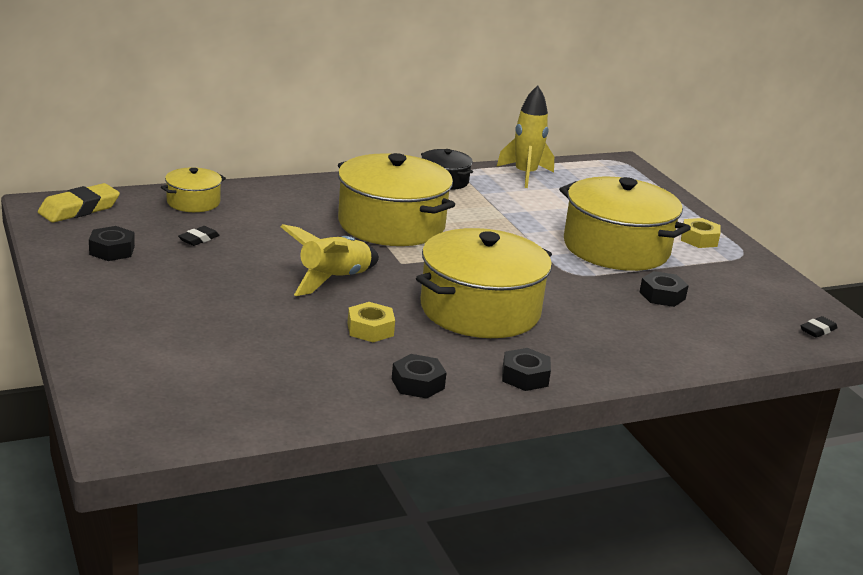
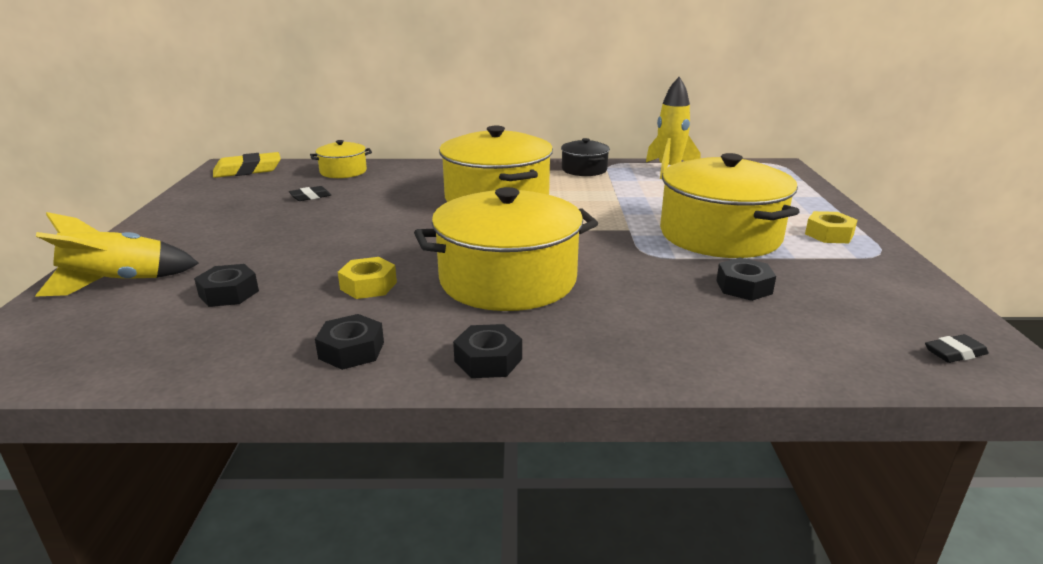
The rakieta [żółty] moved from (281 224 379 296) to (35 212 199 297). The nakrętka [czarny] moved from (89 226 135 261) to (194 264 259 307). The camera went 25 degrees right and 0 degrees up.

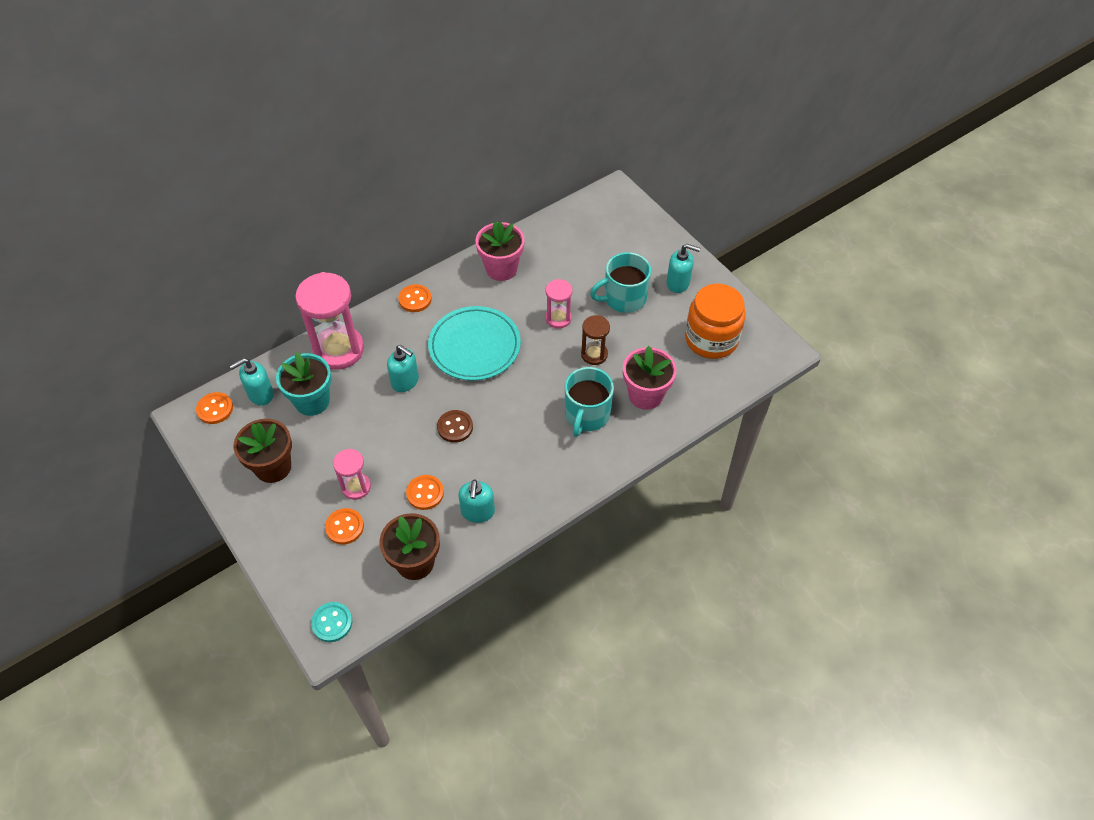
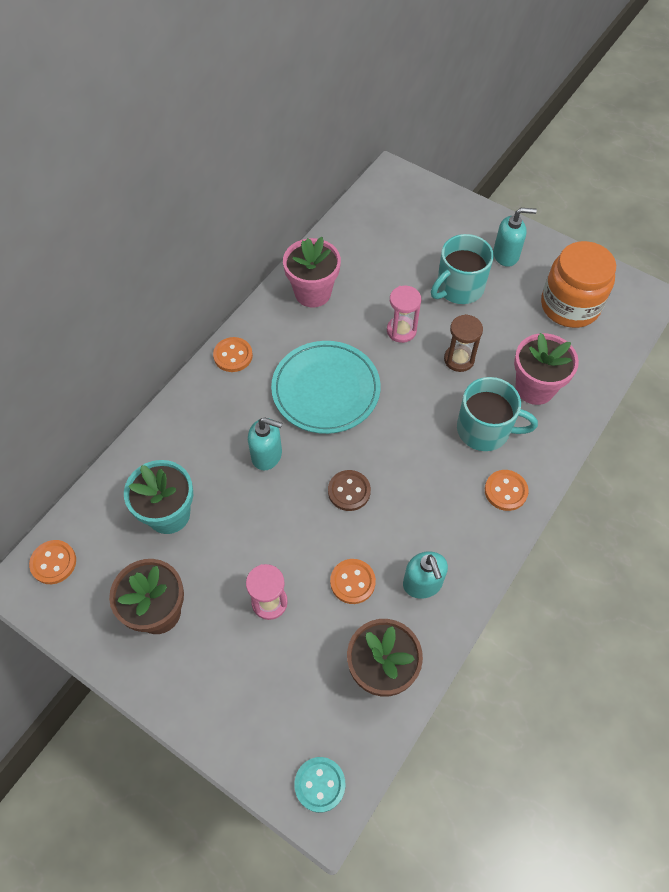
The klepsydra [różowy] at (295 272 364 370) disappeared. The dozownik mydła [turkusowy] at (230 358 274 406) disappeared. The kubek [turkusowy] at (565 367 614 437) turned 75 degrees counterclockwise. The guzik [pomarańczowy] moved from (325 508 364 545) to (485 470 529 511). The camera went 20 degrees left and 5 degrees up.

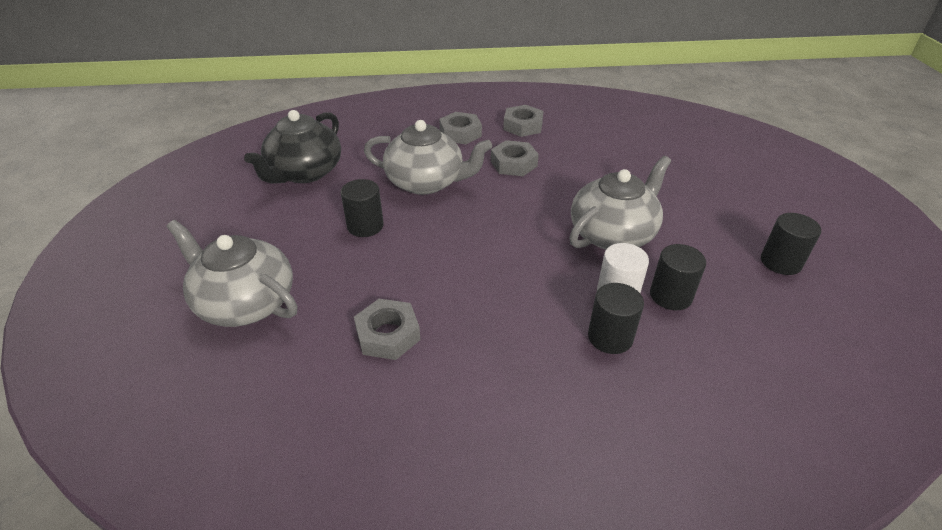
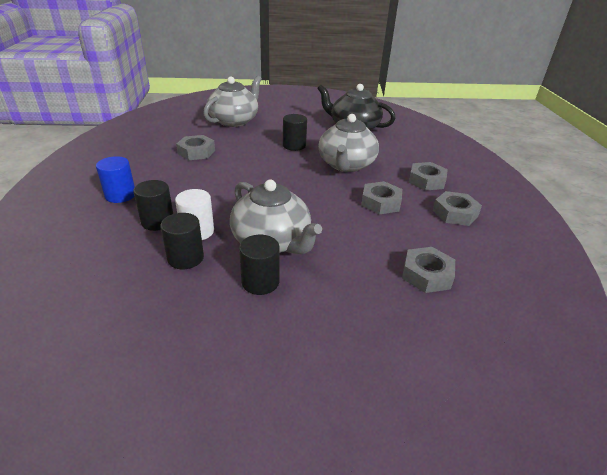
The walec [czarny] moved from (761 213 821 275) to (239 235 280 295). The walec [niebieski] at (96 156 135 203) appeared. The nakrętka [szary] at (402 247 455 293) appeared. The camera went 90 degrees right and 5 degrees down.

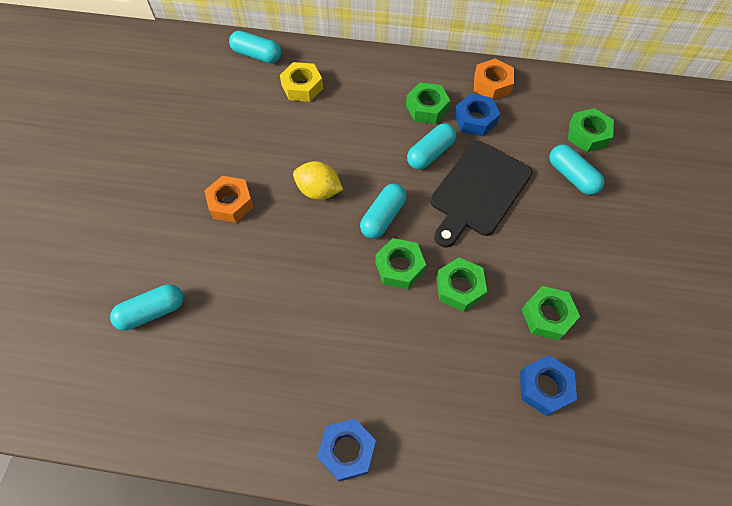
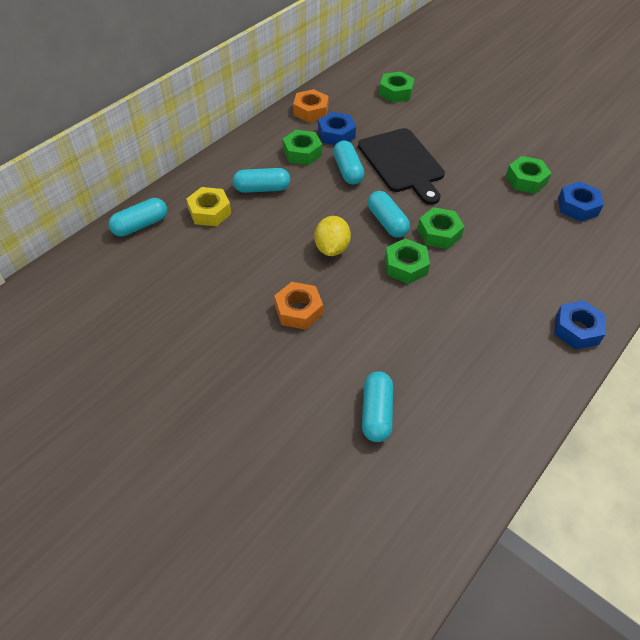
The kapsułka [turkusowy] moved from (549 144 604 195) to (233 168 290 193). The cytryna [żółty] at (293 161 343 200) turned 45 degrees counterclockwise. The nakrętka [zielony] moved from (436 257 487 312) to (385 238 430 284). The camera went 60 degrees left and 10 degrees down.

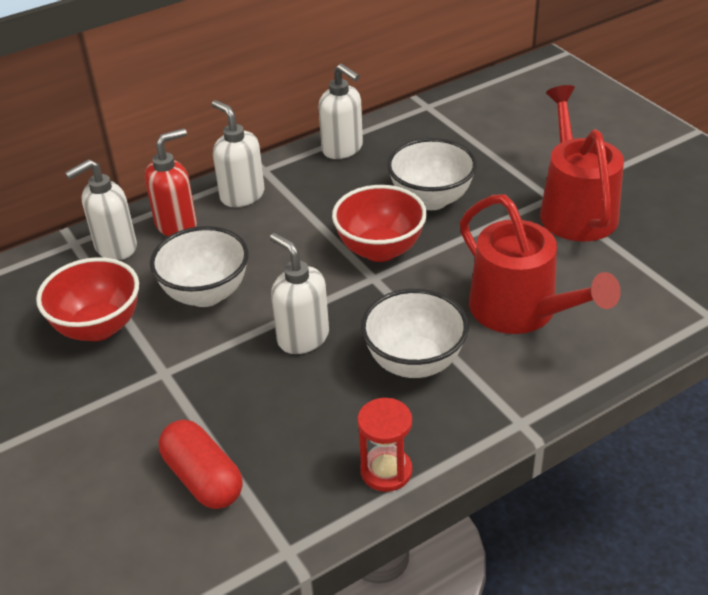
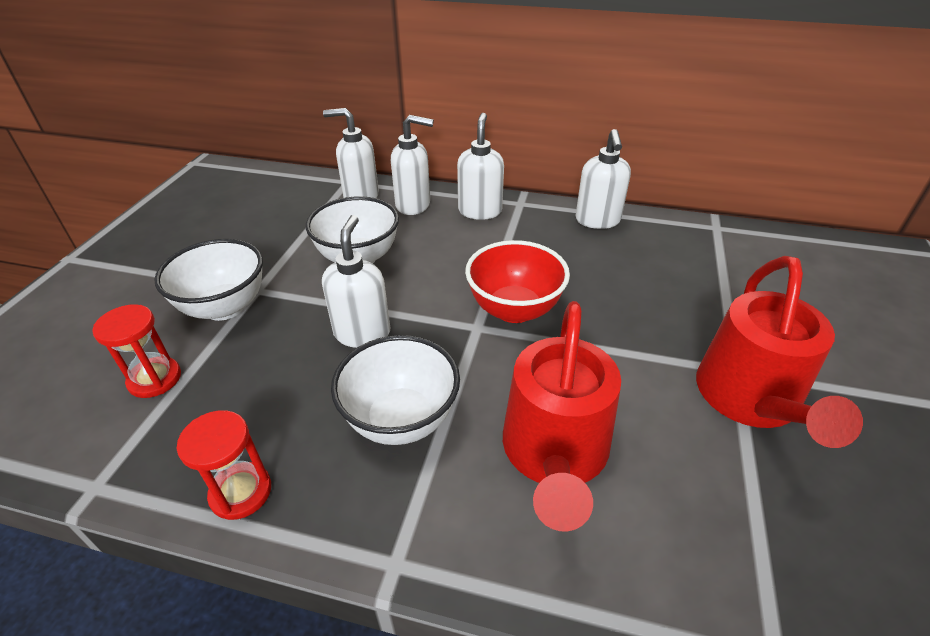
The konewka [czerwony] at (540 85 624 242) turned 150 degrees clockwise. The dozownik mydła [czerwony] at (145 128 197 236) became the dozownik mydła [biały] at (391 115 434 215). The miska [biały] moved from (387 138 477 210) to (154 239 263 321). The miska [czerwony] at (36 257 139 341) disappeared. The kapsułka [czerwony] at (159 420 243 509) was replaced by the klepsydra [czerwony] at (92 304 181 398). The camera went 45 degrees right and 0 degrees up.

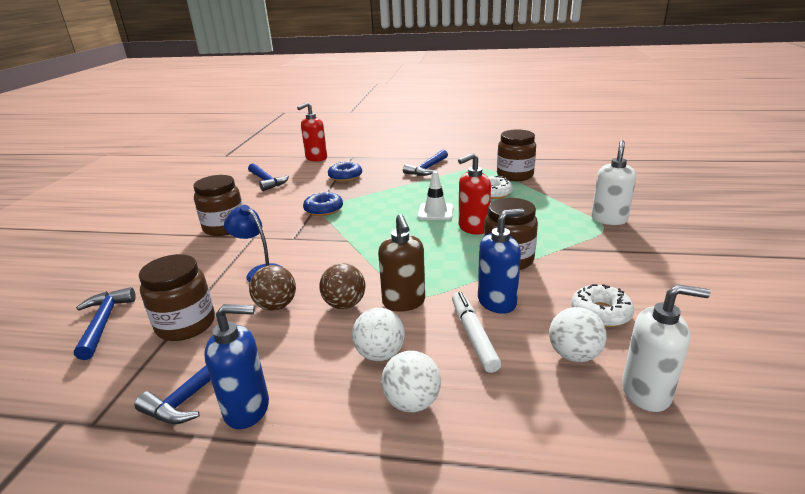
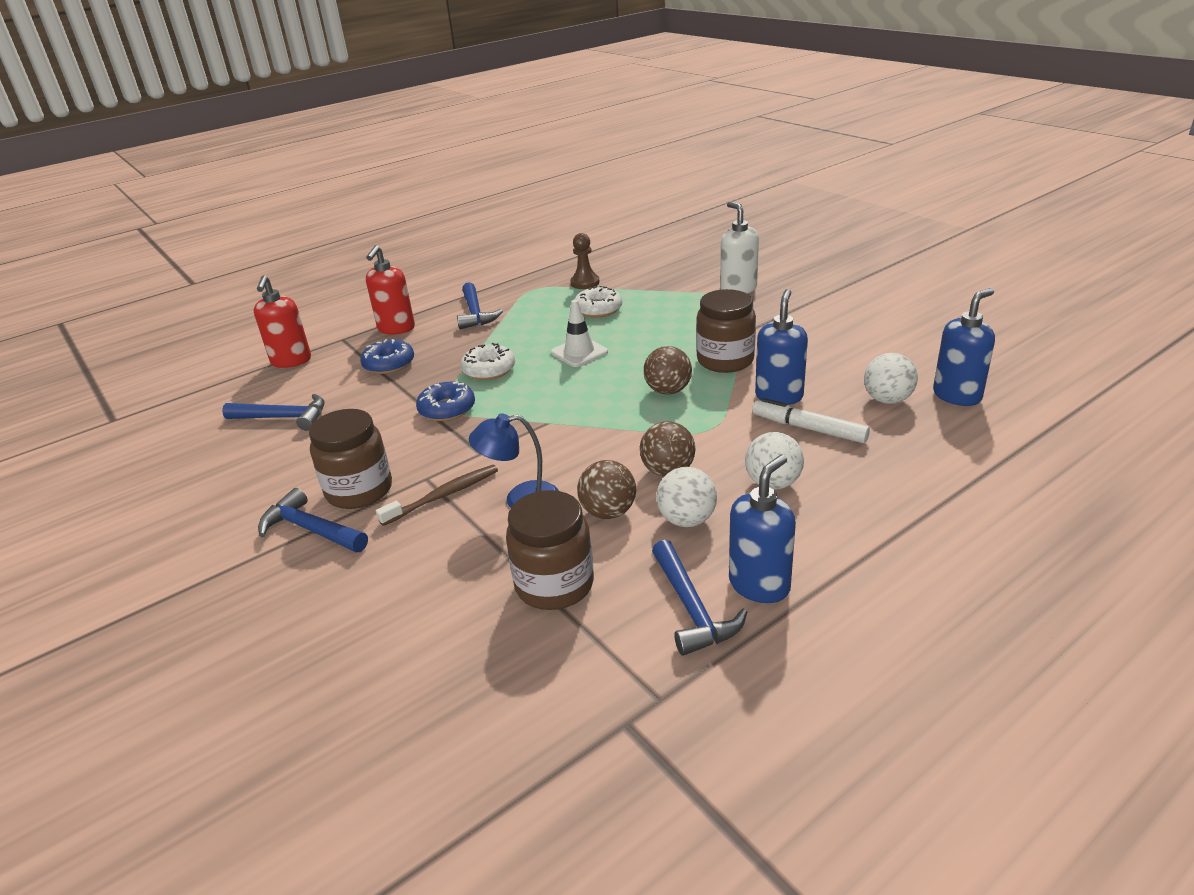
The słoik [brązowy] at (497 129 536 181) was replaced by the pionek [brązowy] at (570 233 600 289). The dozownik mydła [czerwony] moved from (458 153 491 235) to (366 245 415 335). The dozownik mydła [brązowy] at (378 214 425 312) disappeared. The donut [biały] moved from (571 284 634 327) to (461 343 515 380). The dozownik mydła [biały] at (622 284 710 412) became the dozownik mydła [niebieski] at (933 288 995 406). The młotek [niebieski] moved from (74 287 136 360) to (258 488 368 552). The piłka [biały] moved from (381 351 441 412) to (656 467 717 527). The piłka [brązowy] at (644 346 692 395) appeared. The szczoteczka do zębów [brązowy] at (376 465 498 526) appeared. The camera went 45 degrees left and 5 degrees up.

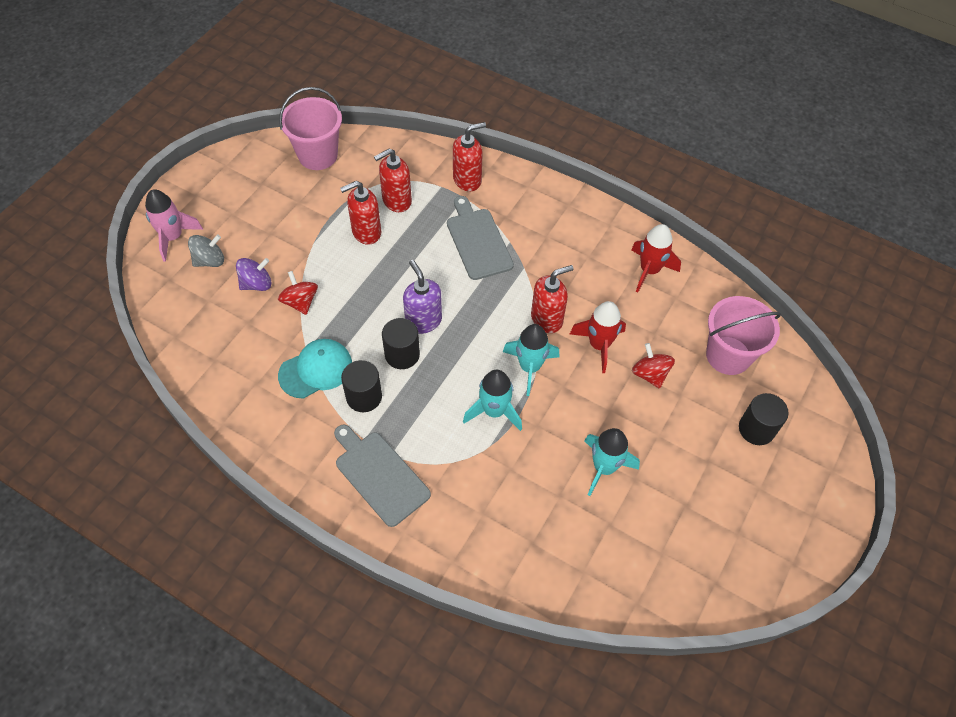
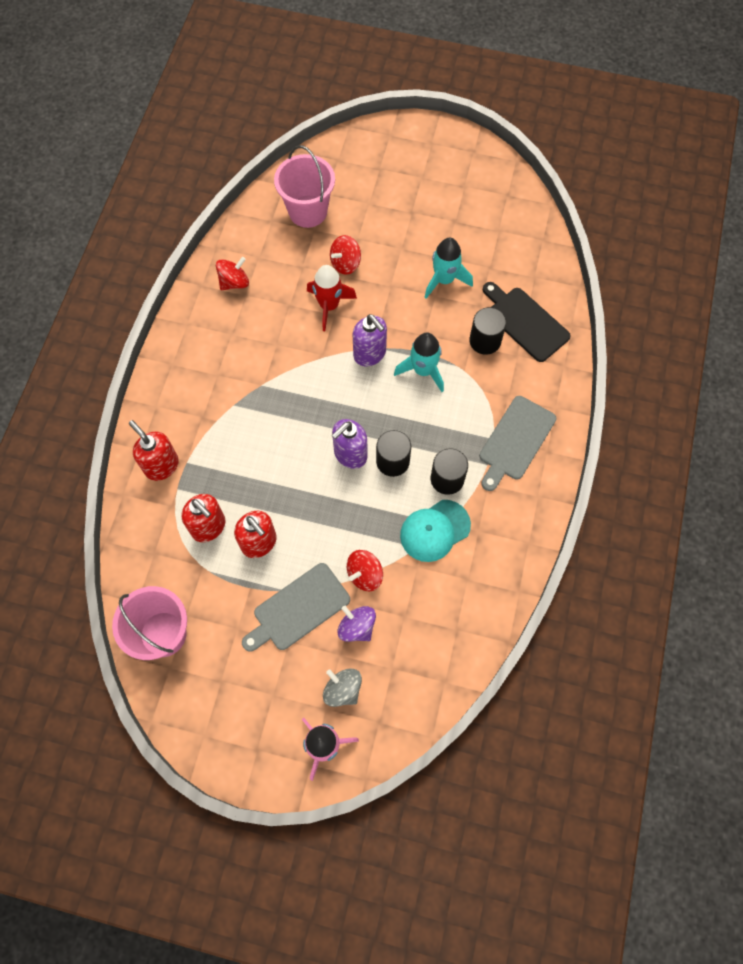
The deska do krojenia [szary] moved from (447 196 514 280) to (242 563 350 652). The rakieta [czerwony] at (631 224 681 293) was replaced by the bączek [czerwony] at (216 257 249 290). The dozownik mydła [czerwony] at (531 265 574 333) disappeared. The rakieta [turkusowy] at (503 324 560 396) was replaced by the dozownik mydła [fioletowy] at (353 314 387 366). The czapka [turkusowy] at (278 339 352 399) turned 75 degrees counterclockwise. The walec [czarny] moved from (739 393 789 445) to (469 307 506 355). The deska do krojenia [czarny] at (483 282 571 362) appeared. The camera went 105 degrees left and 10 degrees up.

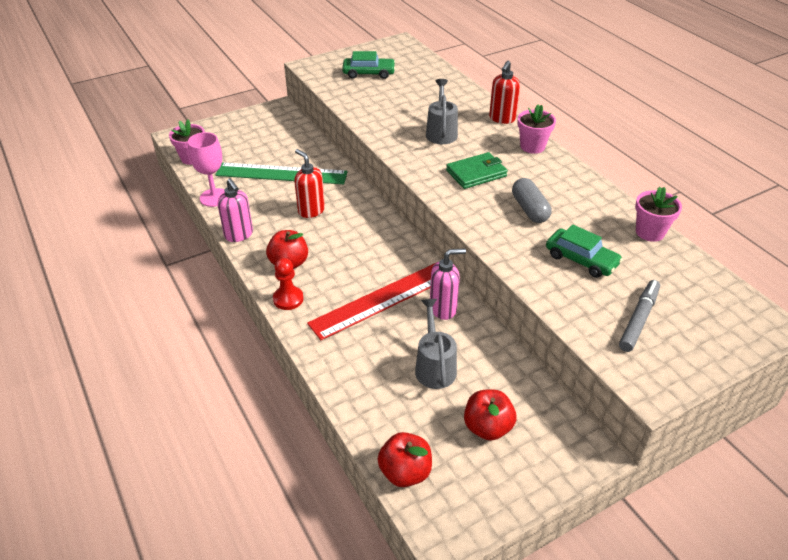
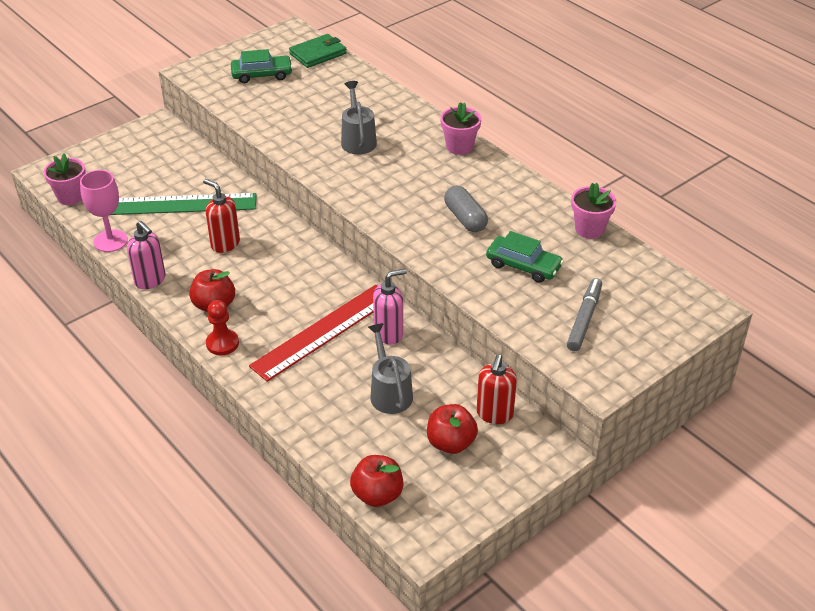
The dozownik mydła [czerwony] moved from (489 61 520 124) to (477 355 517 424). The portfel [zielony] moved from (446 152 508 189) to (289 34 347 68). The camera went 10 degrees left and 0 degrees up.

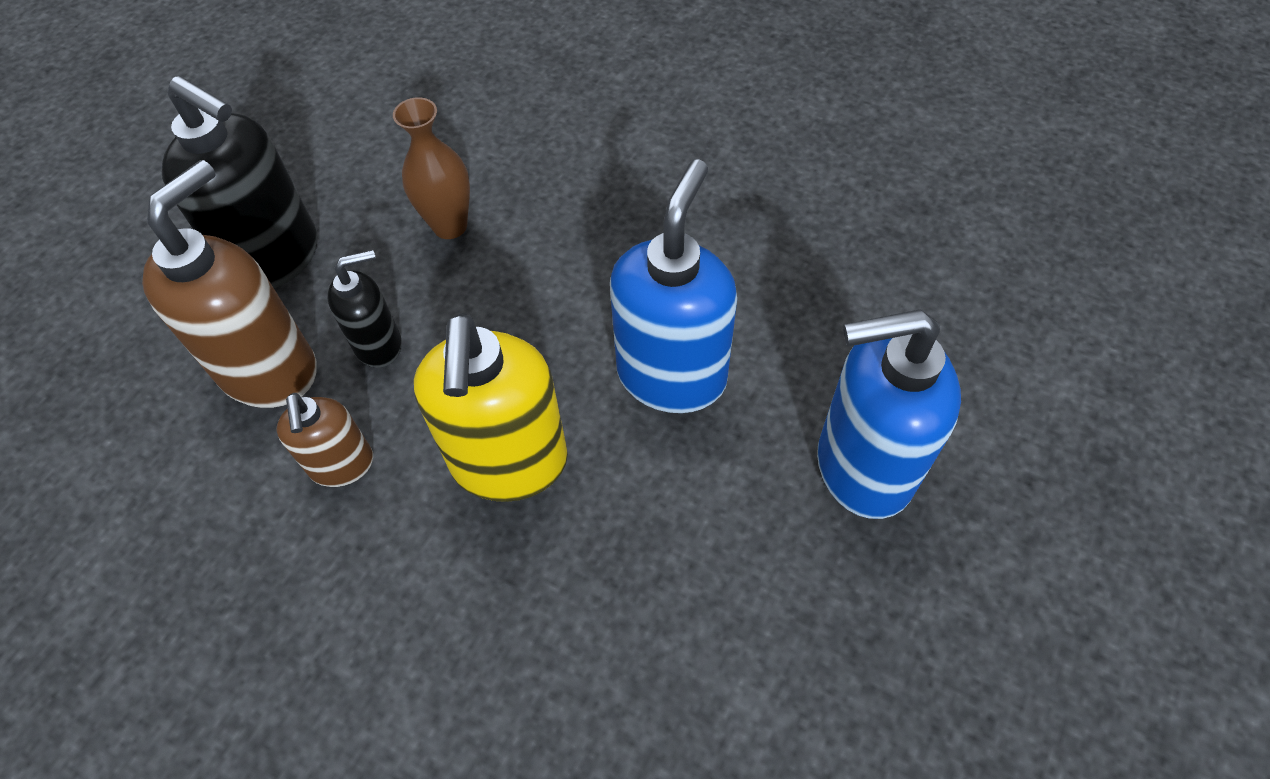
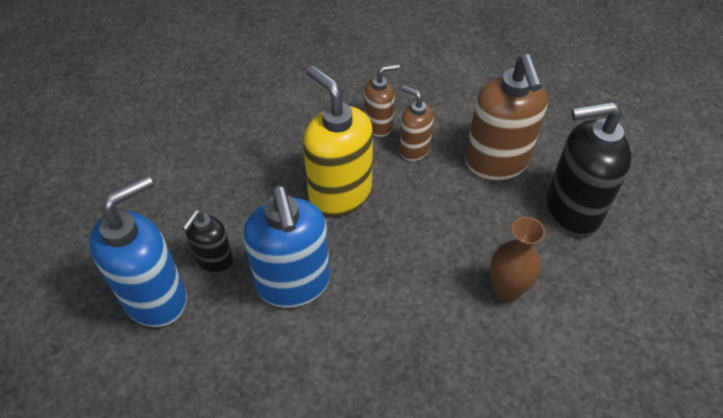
The dozownik mydła [czarny] moved from (327 250 402 368) to (182 209 234 274). The dozownik mydła [brązowy] at (364 64 400 137) appeared. The camera went 140 degrees right and 5 degrees down.

